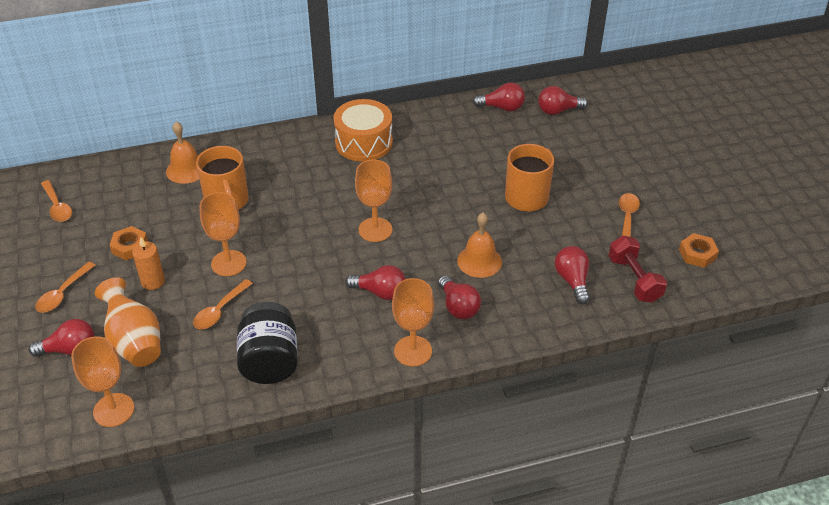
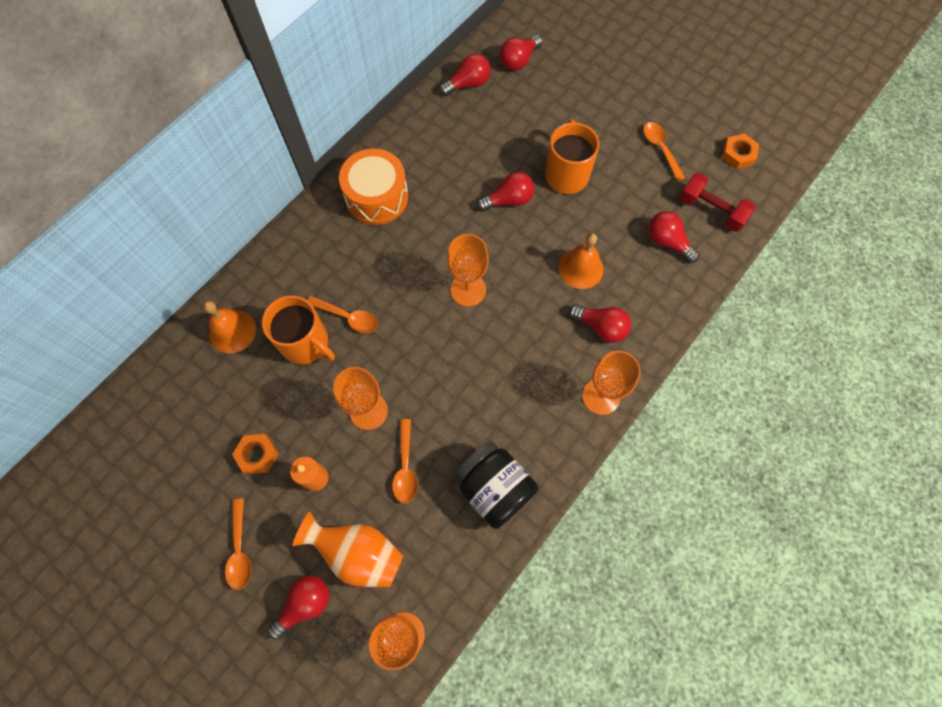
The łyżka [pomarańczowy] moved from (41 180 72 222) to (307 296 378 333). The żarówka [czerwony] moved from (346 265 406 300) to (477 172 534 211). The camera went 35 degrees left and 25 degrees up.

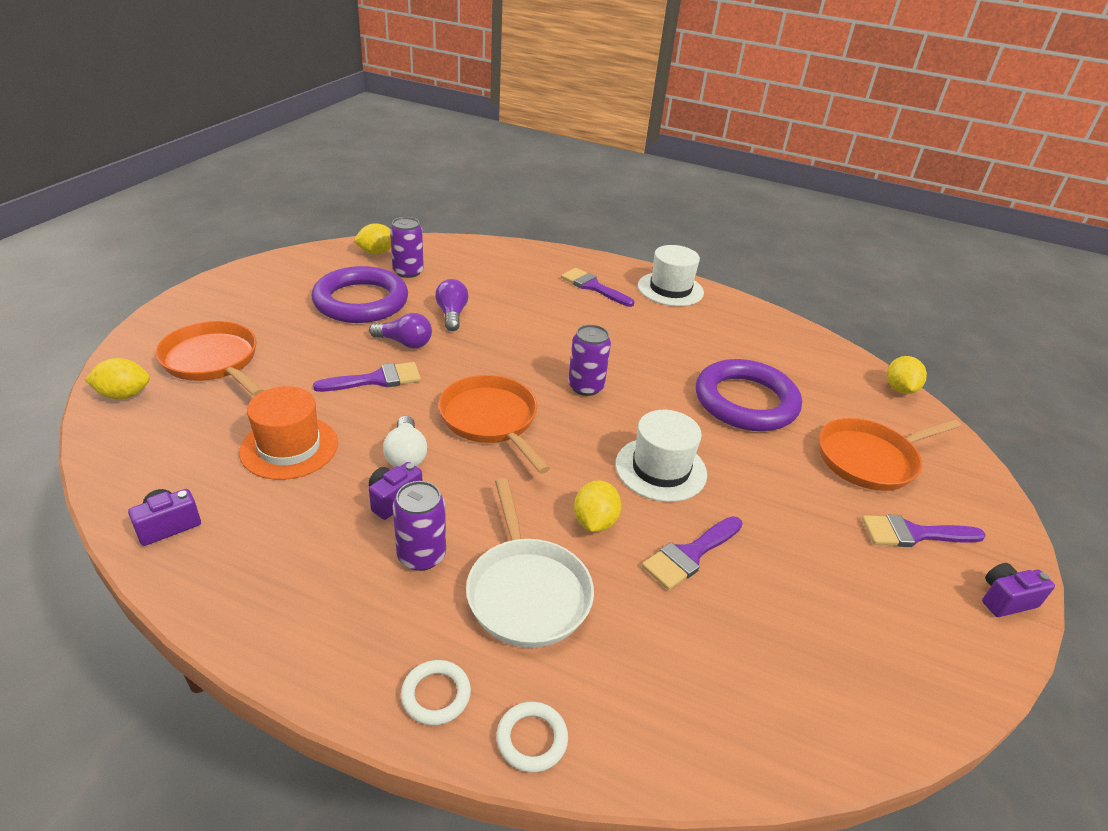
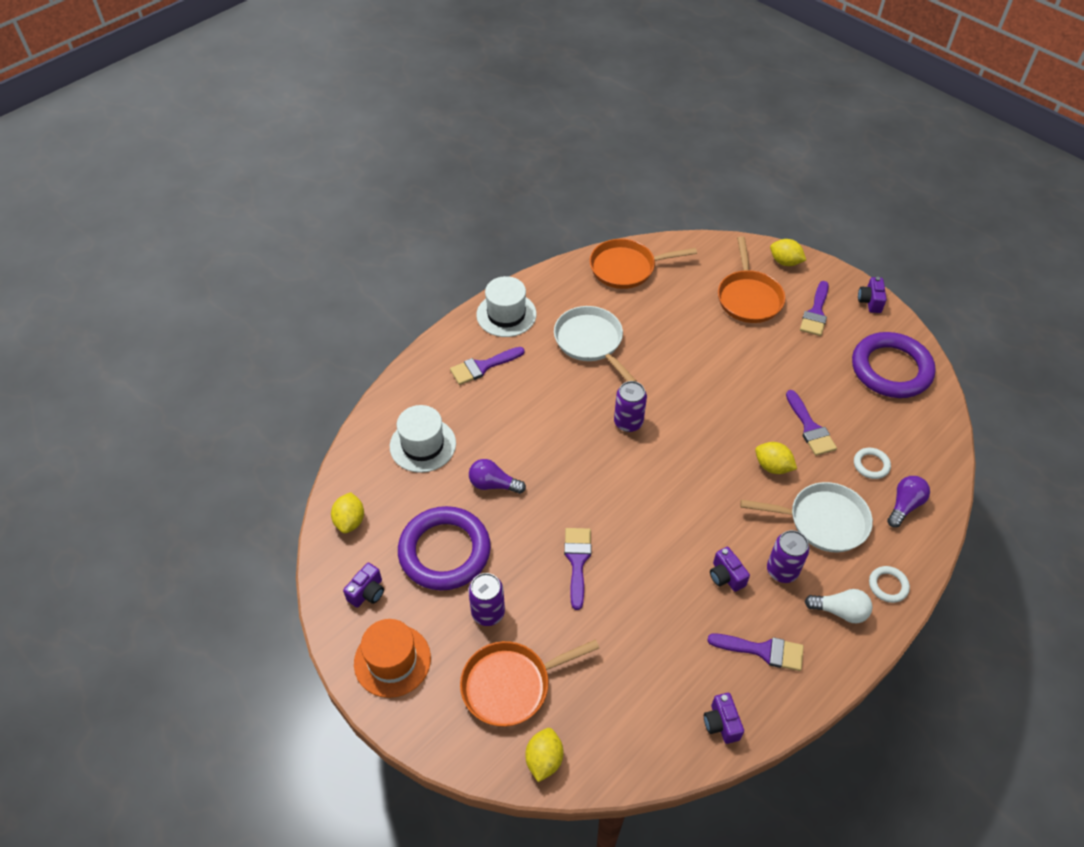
The puszka [fioletowy] moved from (390 217 424 278) to (468 573 505 626). The żarówka [fioletowy] moved from (369 313 432 348) to (887 476 930 528). The cytryna [żółty] moved from (887 356 927 394) to (770 239 806 266). The pierścień [fioletowy] moved from (696 359 802 431) to (852 332 936 398). The patelnia [pomarańczowy] moved from (439 375 550 474) to (590 239 697 289). The kapelusz [pomarańczowy] moved from (239 386 338 480) to (354 619 431 698). The kapelusz [biały] moved from (615 410 707 502) to (390 405 456 473). The żarówka [biały] moved from (383 416 427 467) to (805 589 873 623). The pierścień [biały] moved from (496 702 568 773) to (854 448 891 479). The patelnia [biały] at (554 306 636 382) appeared. The aparat fotograficzny [fioletowy] at (343 563 384 608) appeared. The pędzel [fioletowy] at (707 633 804 671) appeared. The camera went 65 degrees left and 15 degrees up.

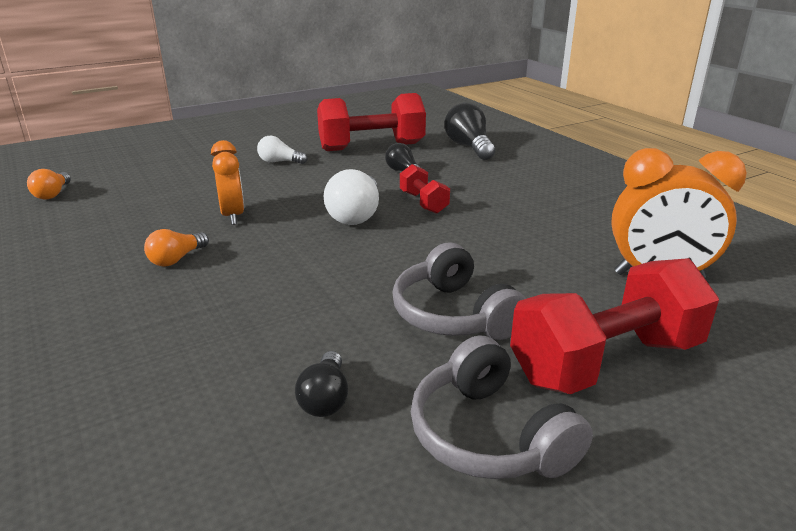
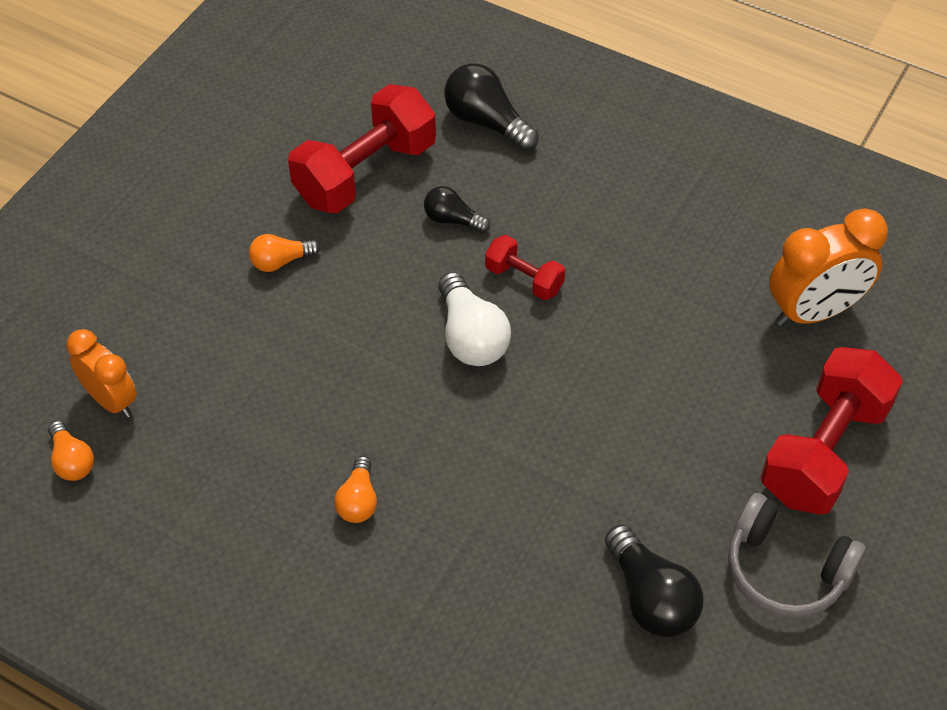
The żarówka [biały] at (257 136 308 164) became the żarówka [pomarańczowy] at (249 234 320 272). The budzik [pomarańczowy] moved from (211 140 244 225) to (66 329 137 418). The słuchawki [szary] at (392 242 526 340) disappeared. The żarówka [czarny] at (295 351 348 417) changed to 1.66 times the size. The camera went 30 degrees left and 25 degrees up.

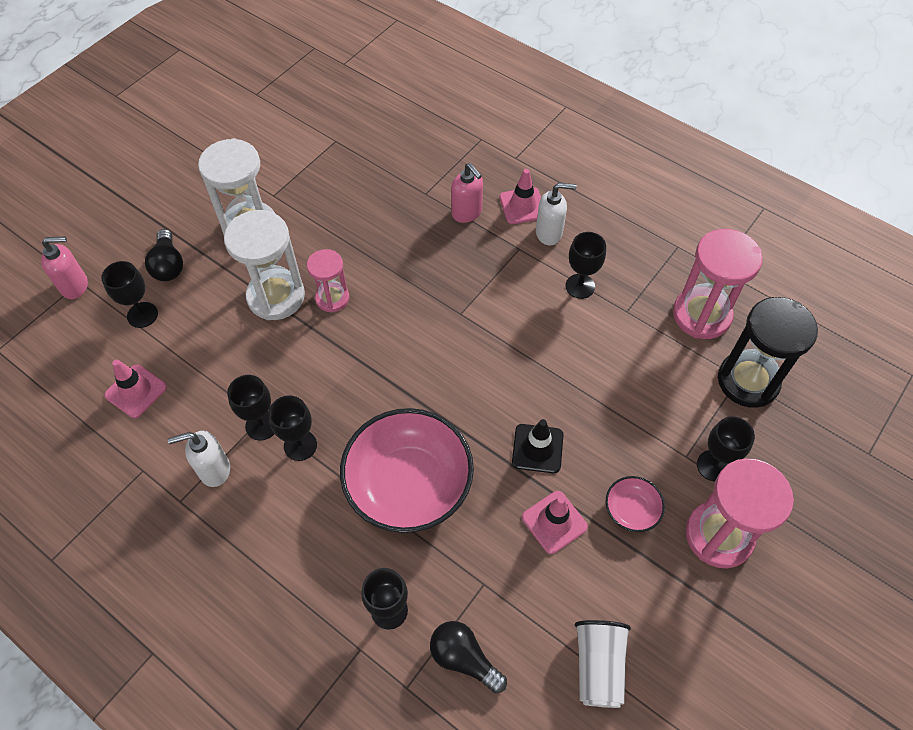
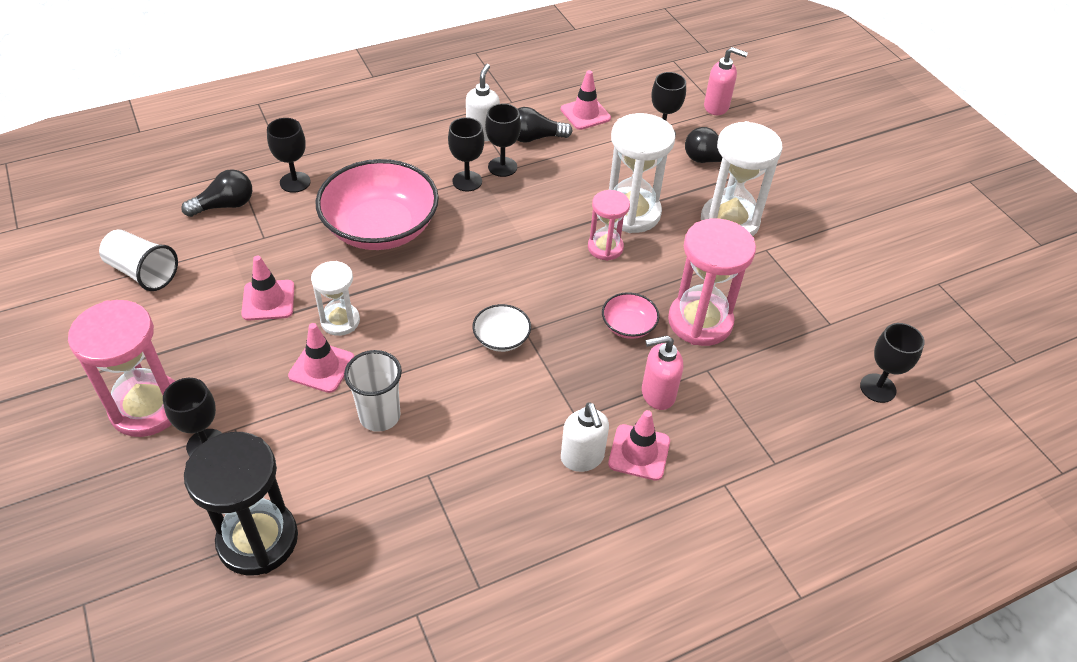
The dozownik mydła [biały] at (536 183 577 245) turned 45 degrees counterclockwise. The klepsydra [różowy] moved from (673 229 763 339) to (668 218 756 346). The kielich [czarny] moved from (565 232 606 299) to (860 323 925 403). The dozownik mydła [różowy] at (41 236 88 299) turned 90 degrees counterclockwise. The pachołek [czarny] at (512 419 563 473) was replaced by the klepsydra [biały] at (311 261 360 336). The miska [różowy] moved from (606 476 665 532) to (602 292 659 339). The żarówka [czarny] at (517 107 573 143) appeared. The miska [biały] at (473 304 531 352) appeared. The pachołek [różowy] at (288 323 354 393) appeared. The szklanka [biały] at (344 350 402 432) appeared. The camera went 115 degrees right and 10 degrees down.

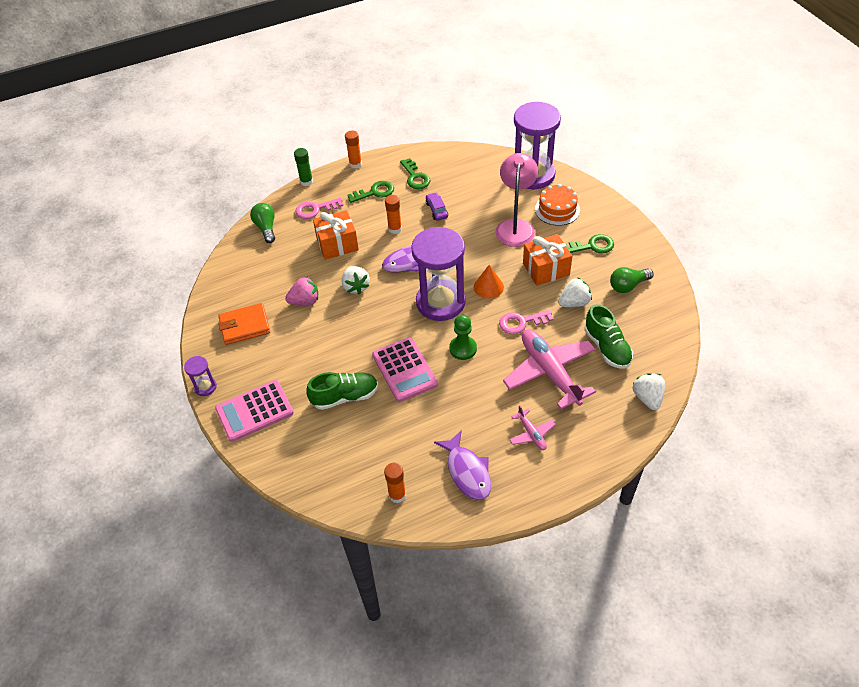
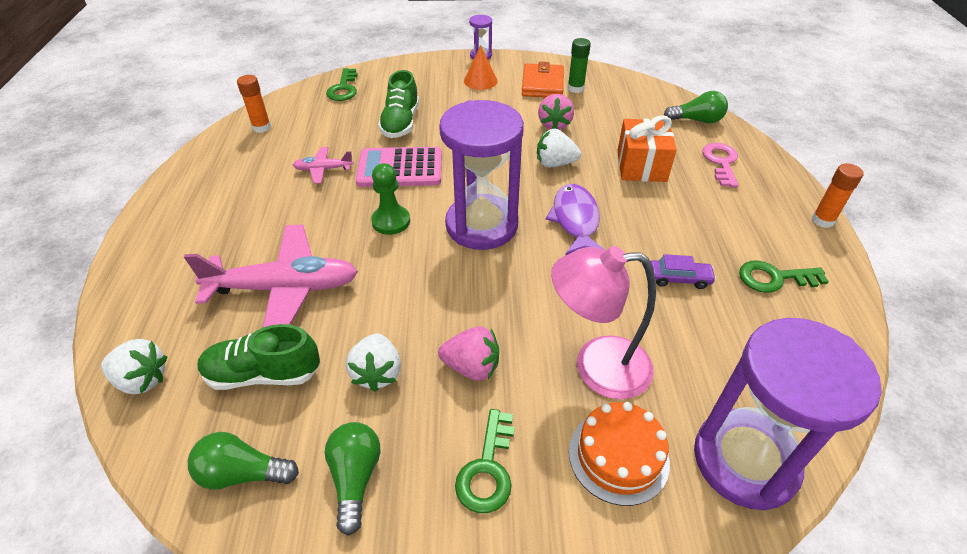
The klej w sztyfcie [zielony] moved from (294 148 313 186) to (568 38 591 93). The lampka [różowy] at (495 153 538 247) turned 150 degrees clockwise. The klucz [zielony] moved from (347 181 394 203) to (326 68 357 101). The klej w sztyfcie [pomarańczowy] at (385 195 402 234) disappeared. The prezent [pomarańczowy] at (523 234 572 286) was replaced by the truskawka [różowy] at (438 326 499 381). The stożek [pomarańczowy] moved from (474 265 504 299) to (464 45 498 90). The klucz [różowy] at (499 310 554 334) disappeared. The kalkulator [różowy] at (215 380 294 442) disappeared. The samolot [różowy] moved from (509 405 556 450) to (293 147 354 184). The ryba [fioletowy] at (434 430 491 501) disappeared. The żarówka [zielony] at (188 432 299 490) appeared. The camera went 110 degrees right and 5 degrees down.

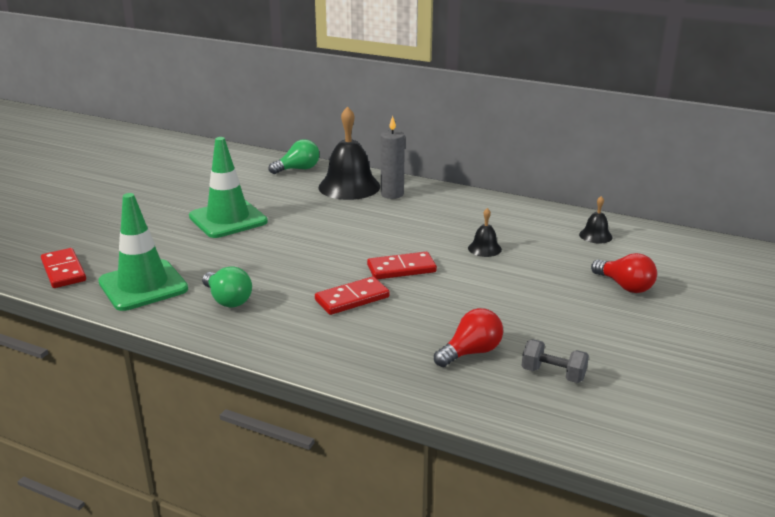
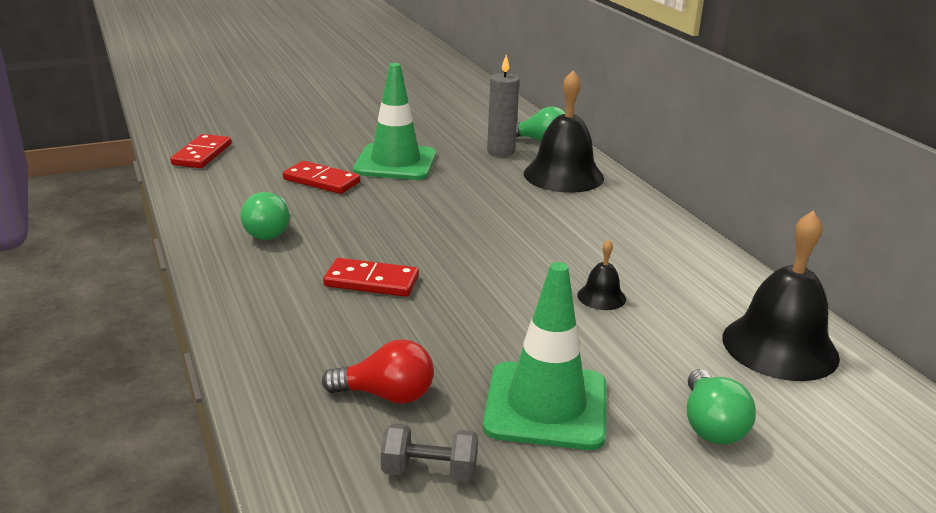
The świeca [szary] moved from (381 116 405 199) to (487 55 520 157). The pachołek [zielony] moved from (98 193 188 311) to (483 262 606 450). The dzwonek [czarny] at (579 196 613 244) changed to 2.14 times the size. The kostka domina [czerwony] moved from (367 252 437 280) to (283 161 360 194). The żarówka [czerwony] at (591 253 657 293) became the żarówka [zielony] at (687 369 756 445). The hantel [szary] at (522 339 589 383) turned 60 degrees counterclockwise. The camera went 40 degrees right and 0 degrees up.

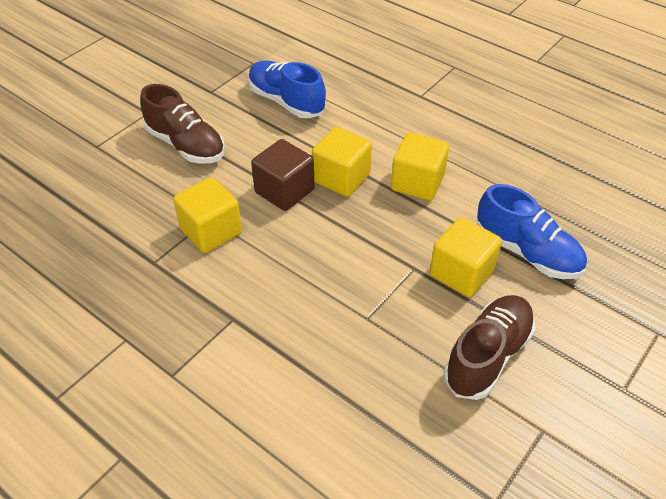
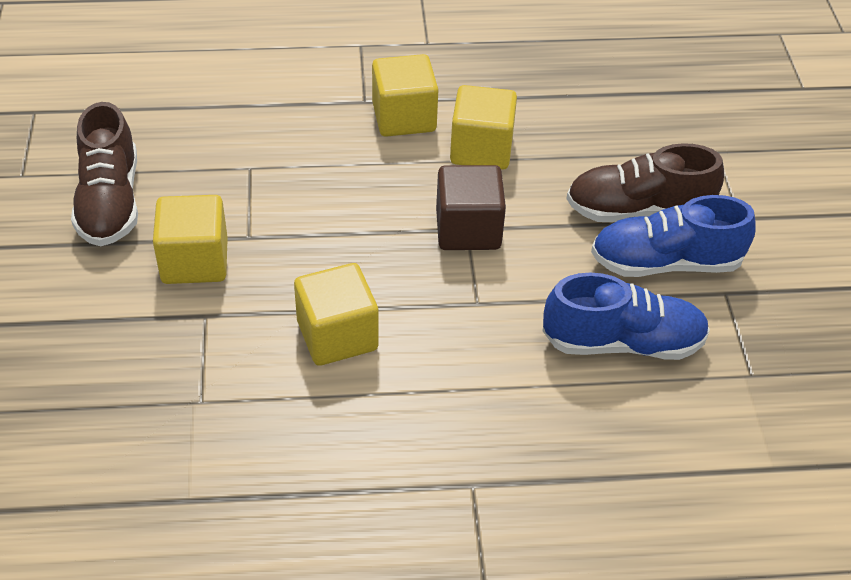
The sześcian [żółty] moved from (312 127 372 197) to (372 54 439 137). The but [niebieski] moved from (477 184 587 279) to (591 195 756 277). The camera went 135 degrees right and 0 degrees up.

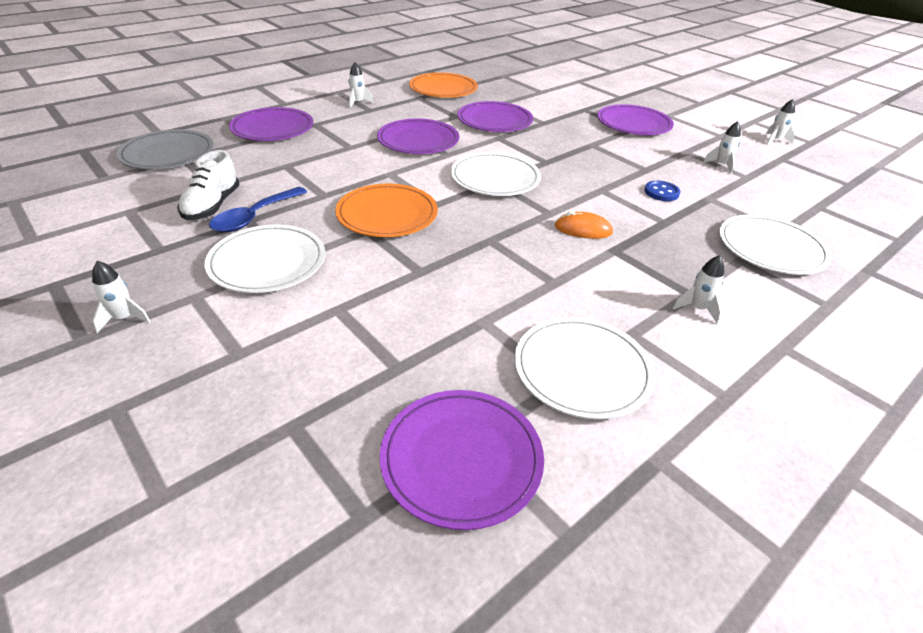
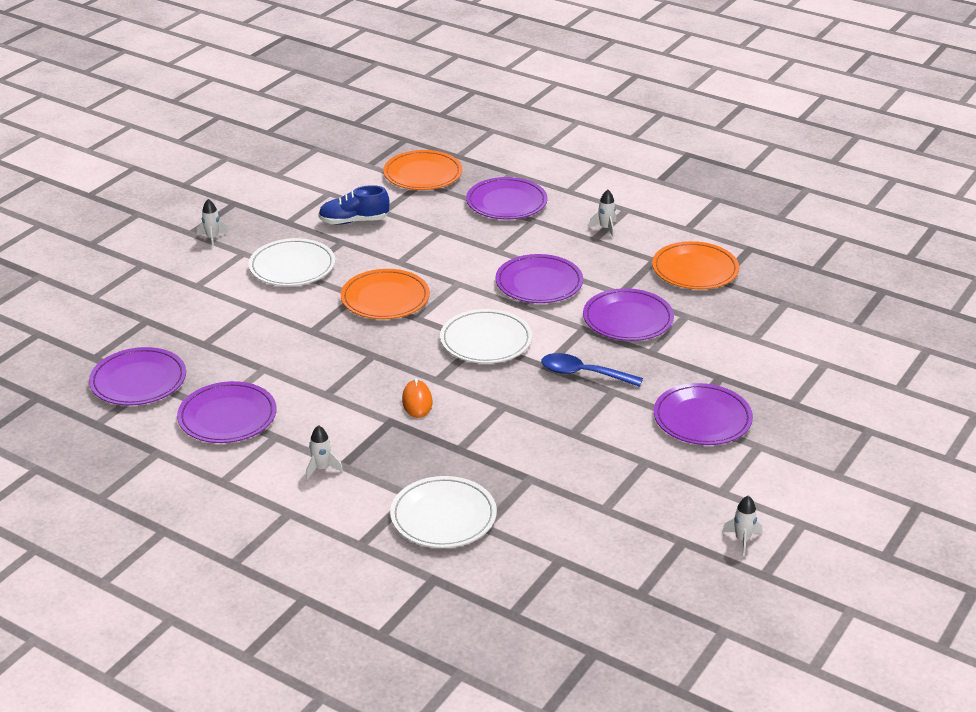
The rakieta [biały] at (703 121 741 174) disappeared. The talerz [szary] at (117 129 214 169) became the talerz [pomarańczowy] at (383 150 462 190). The but [biały] at (178 150 240 220) became the but [niebieski] at (318 185 389 225). The guzik [niebieski] at (645 181 680 201) disappeared. The łyżka [niebieski] moved from (209 187 307 232) to (541 353 643 387). The talerz [biały] at (515 317 655 419) became the talerz [fioletowy] at (177 381 277 443). The camera went 75 degrees right and 5 degrees down.

